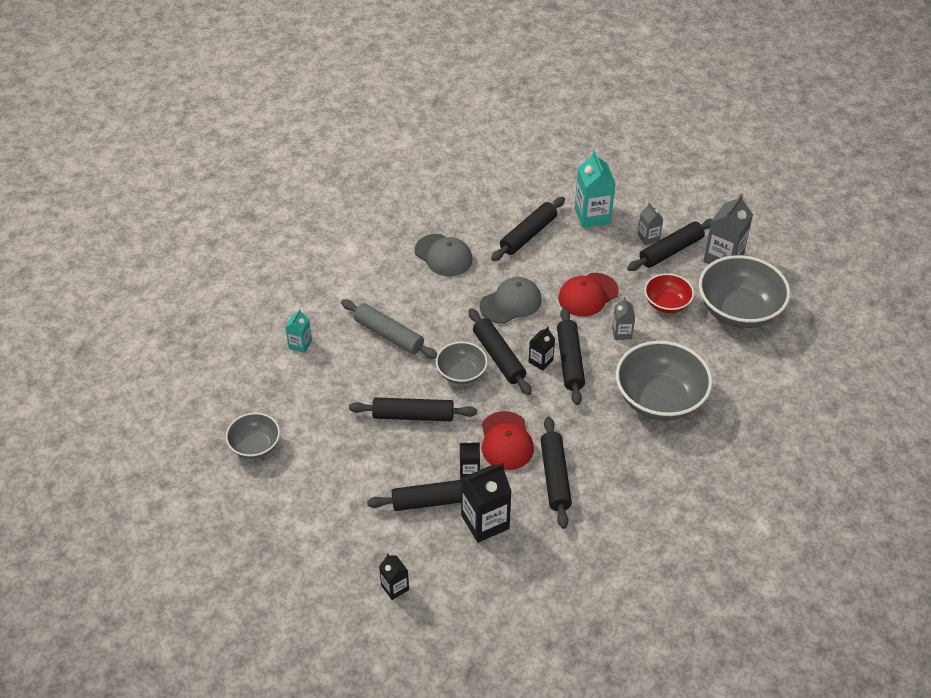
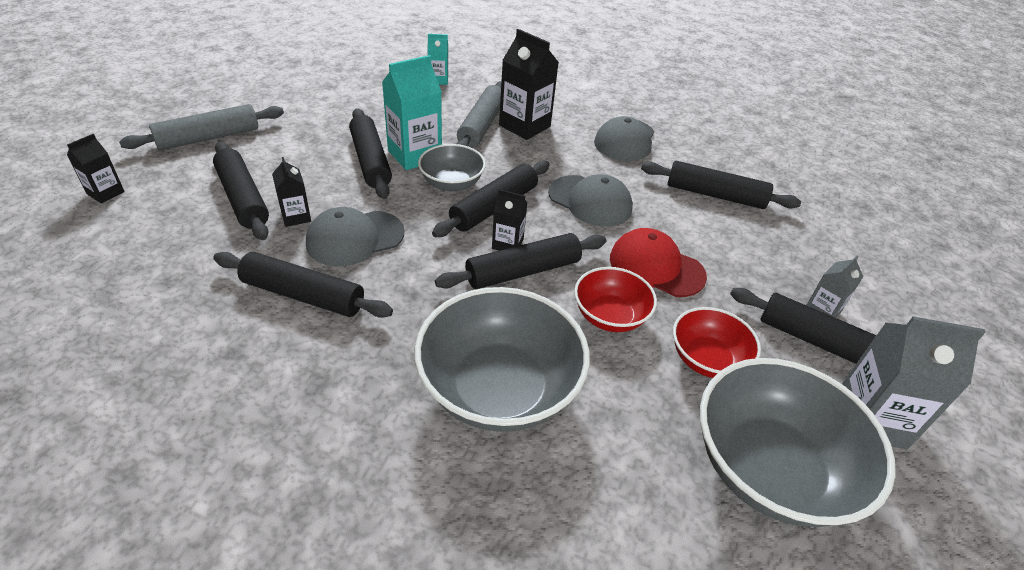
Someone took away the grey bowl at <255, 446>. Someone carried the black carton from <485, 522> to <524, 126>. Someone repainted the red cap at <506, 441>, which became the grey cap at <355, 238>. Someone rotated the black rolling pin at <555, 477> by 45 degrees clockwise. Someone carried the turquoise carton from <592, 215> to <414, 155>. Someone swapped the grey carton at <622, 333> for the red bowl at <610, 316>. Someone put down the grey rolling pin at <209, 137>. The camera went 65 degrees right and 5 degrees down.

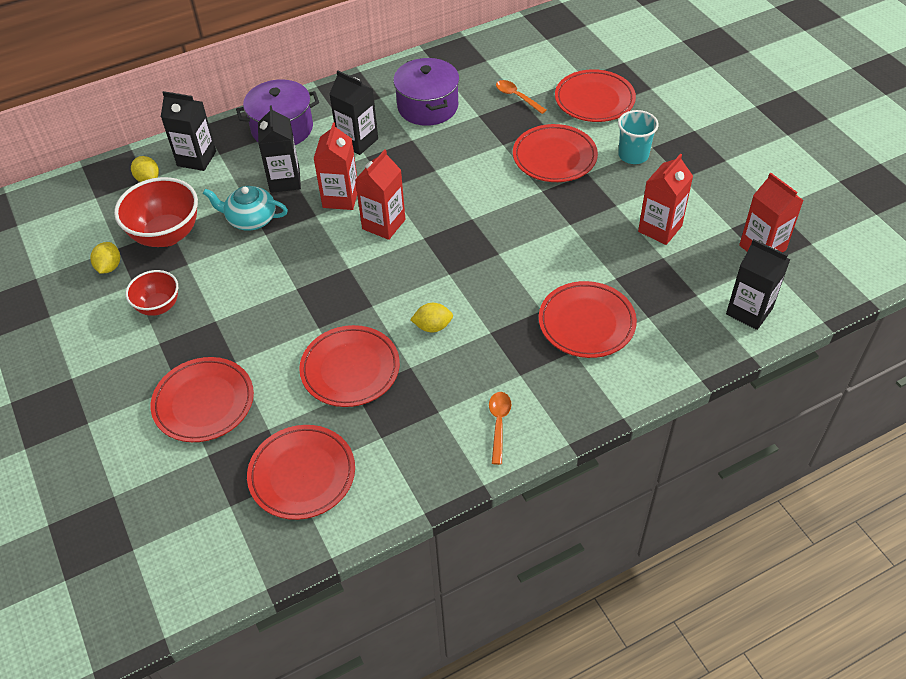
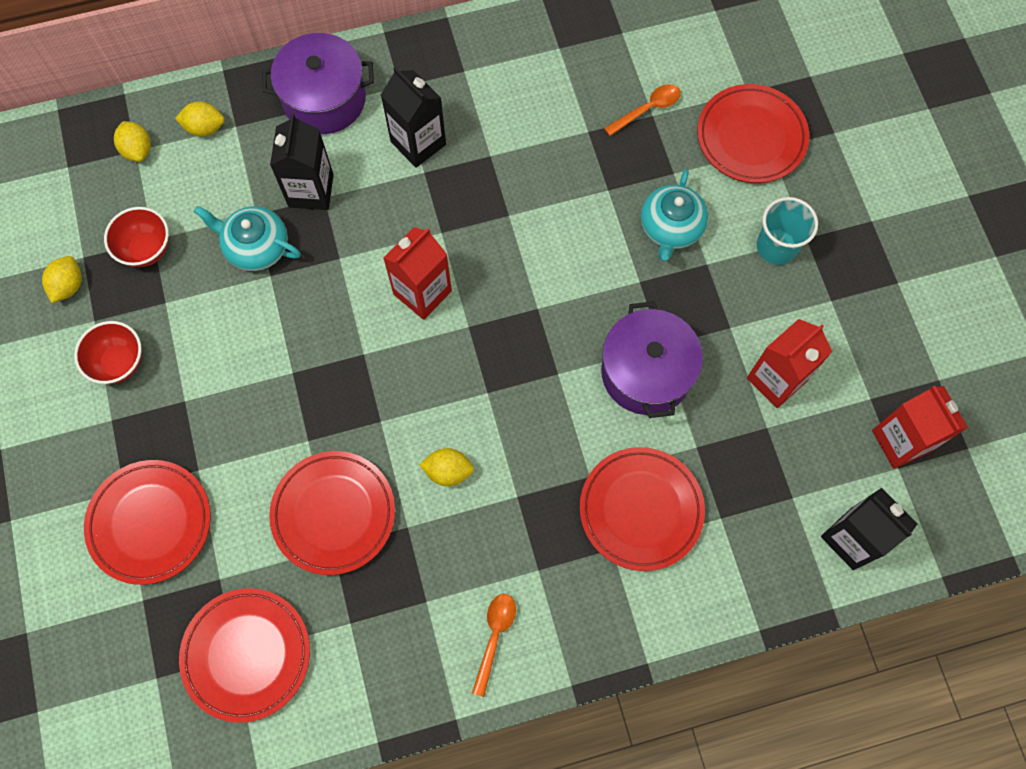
Someone scaled the red bowl at <166, 235> by 0.60. Someone swapped the black carton at <196, 158> for the yellow lemon at <205, 128>. Someone took away the red carton at <340, 198>. Someone carried the purple pot from <427, 106> to <646, 372>. Someone rotated the orange spoon at <517, 97> by 90 degrees clockwise. Someone swapped the red plate at <554, 157> for the turquoise teapot at <671, 227>. The camera went 10 degrees right and 20 degrees up.

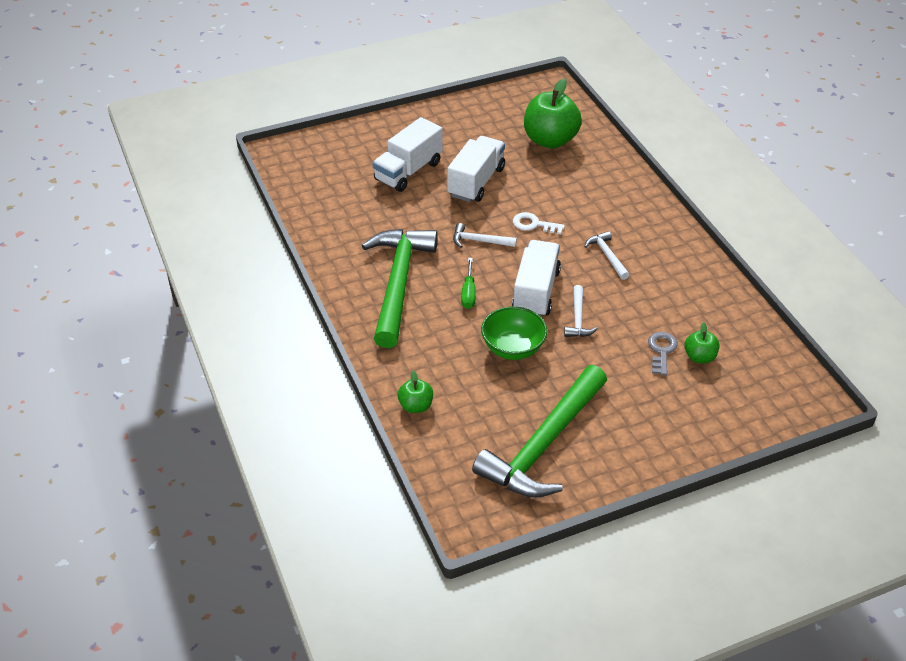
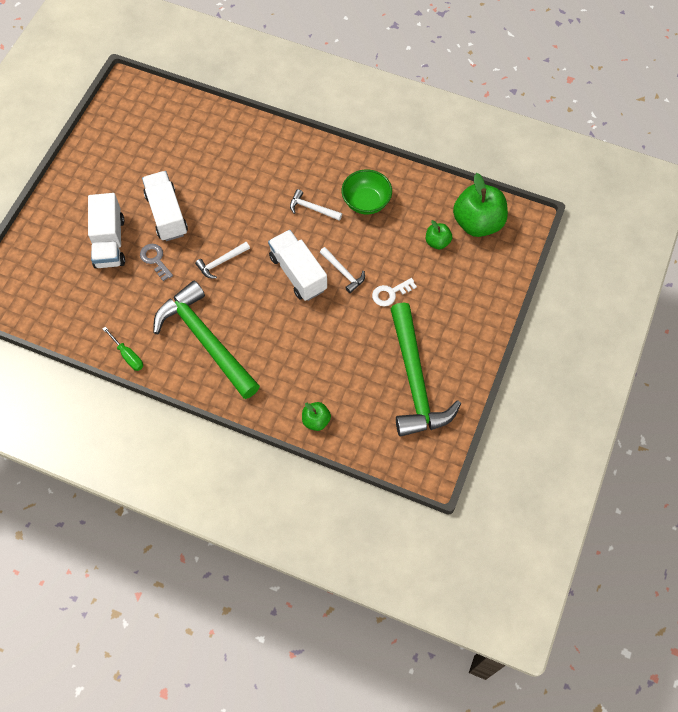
Someone carried the green screwdriver from <468, 293> to <127, 355>. Someone carried the green bowl from <513, 348> to <366, 202>. Someone carried the white key from <533, 224> to <390, 293>. Someone carried the green apple from <550, 140> to <477, 223>. Someone carried the grey key from <661, 350> to <155, 259>. The camera went 45 degrees left and 20 degrees up.

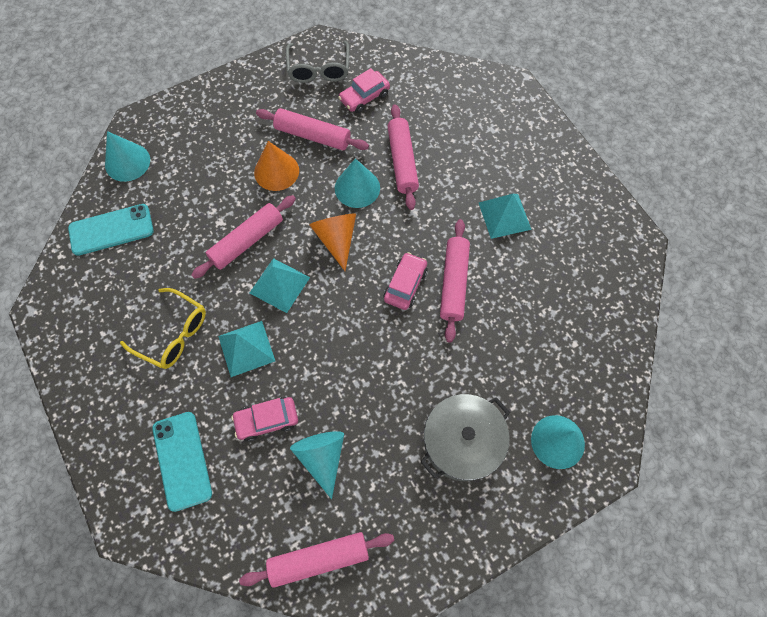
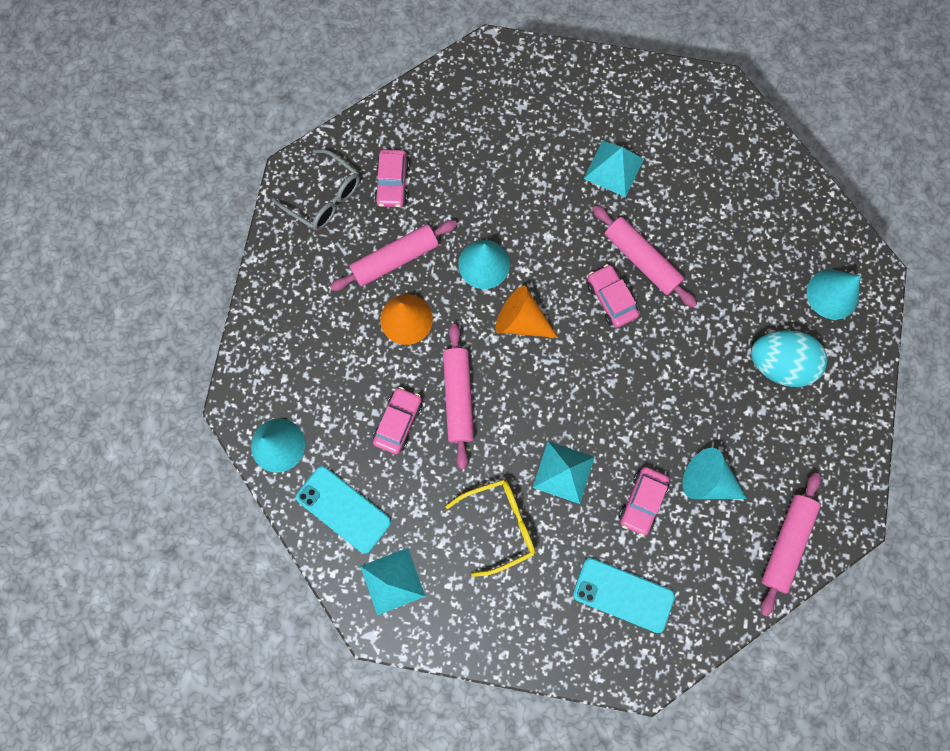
Someone rotated the turquoise phone at <111, 230> by 75 degrees counterclockwise. Someone carried the turquoise pyramid from <279, 285> to <392, 581>. Someone took away the pink rolling pin at <402, 161>. Someone swapped the grey pot at <462, 441> for the turquoise egg at <778, 364>. Someone put down the pink car at <398, 422>. The camera went 50 degrees left and 10 degrees up.

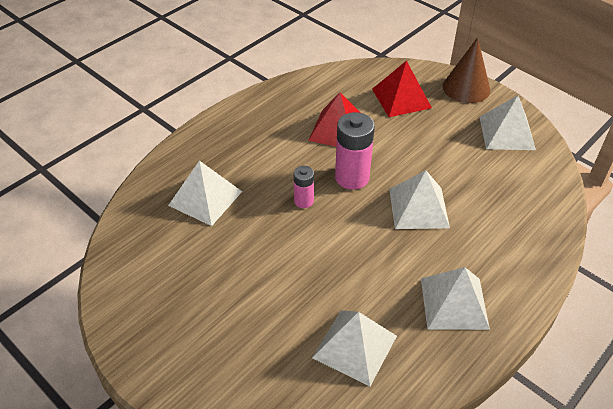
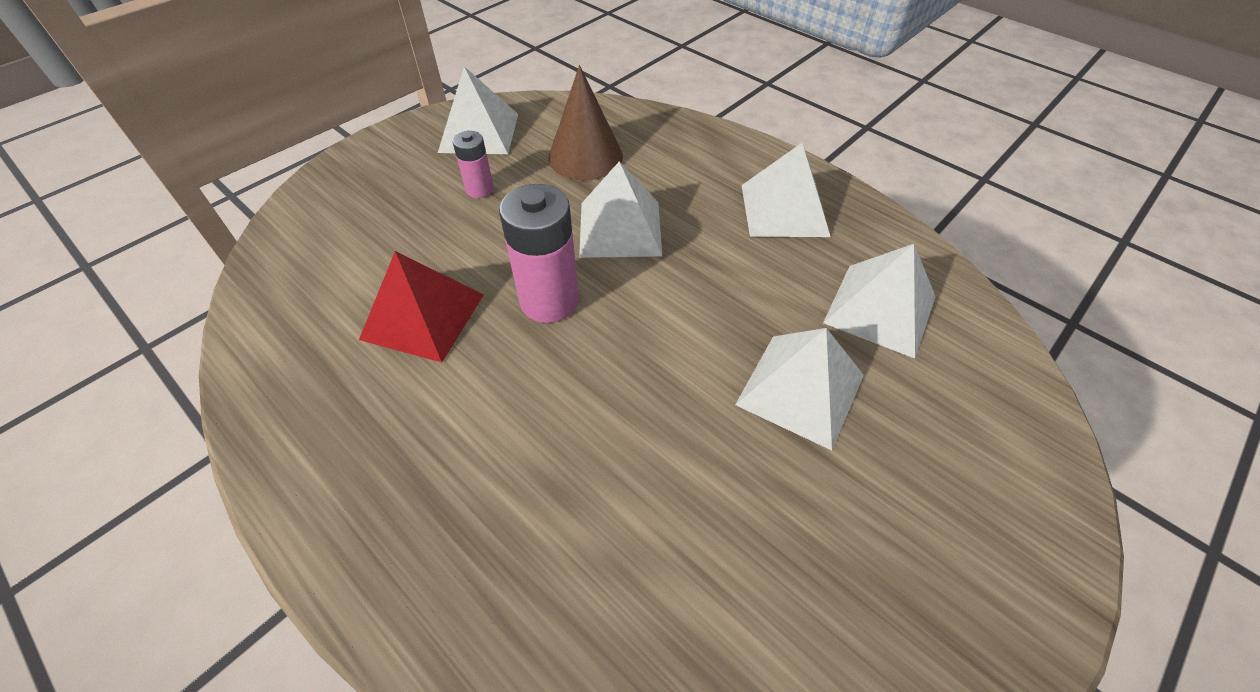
Someone carried the white pyramid from <205, 198> to <800, 389>. Someone carried the pink battery from <303, 201> to <480, 189>. Someone took away the red pyramid at <401, 98>. Someone carried the brown cone from <466, 88> to <585, 156>. The camera went 90 degrees left and 5 degrees up.

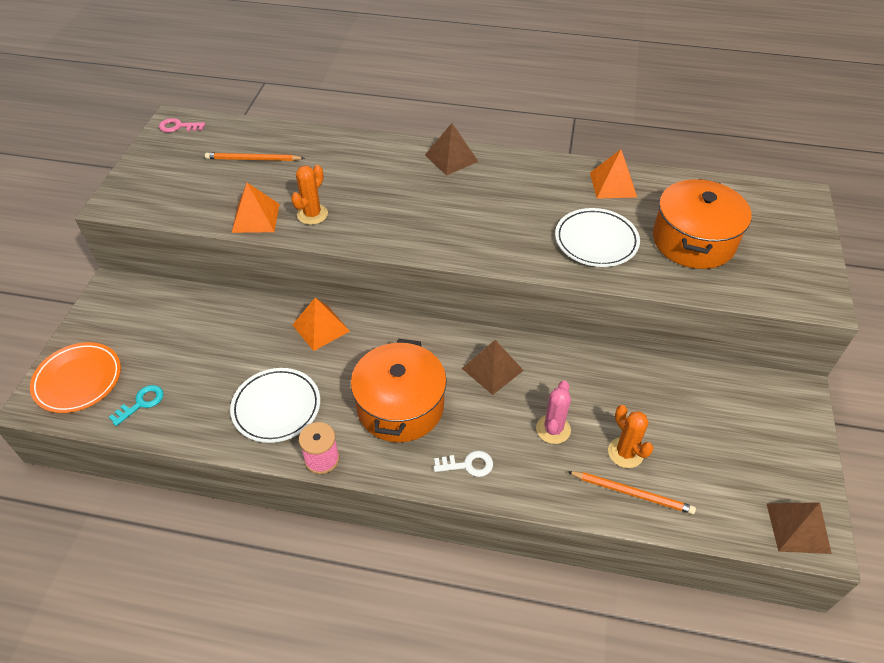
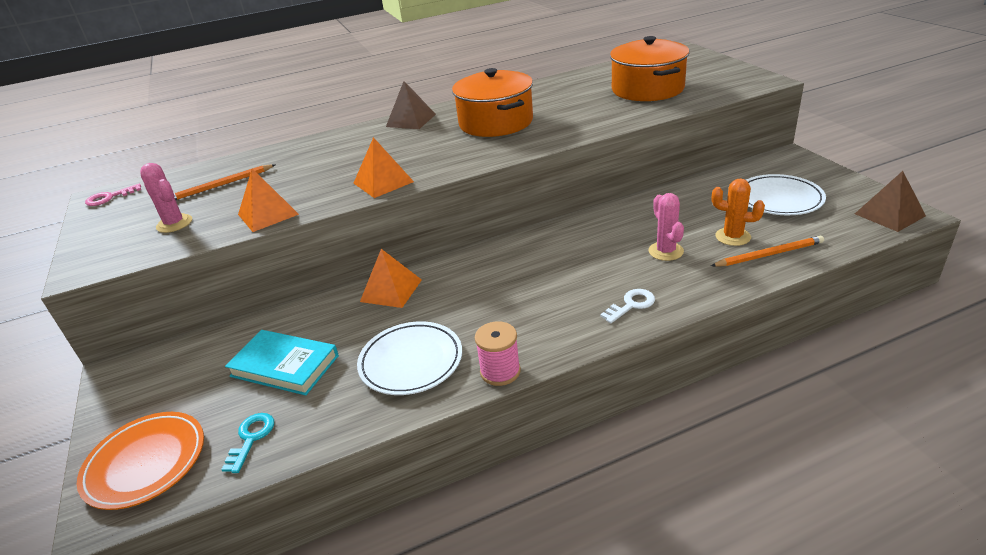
Someone took away the orange cactus at <312, 214>. Someone carried the orange pot from <400, 406> to <496, 122>. Someone took away the brown pyramid at <492, 369>. Someone carried the white plate from <596, 241> to <779, 199>. Someone carried the orange pyramid from <613, 184> to <383, 182>. Someone put down the pink cactus at <174, 224>. Someone put down the turquoise book at <285, 366>. The camera went 30 degrees left and 15 degrees down.

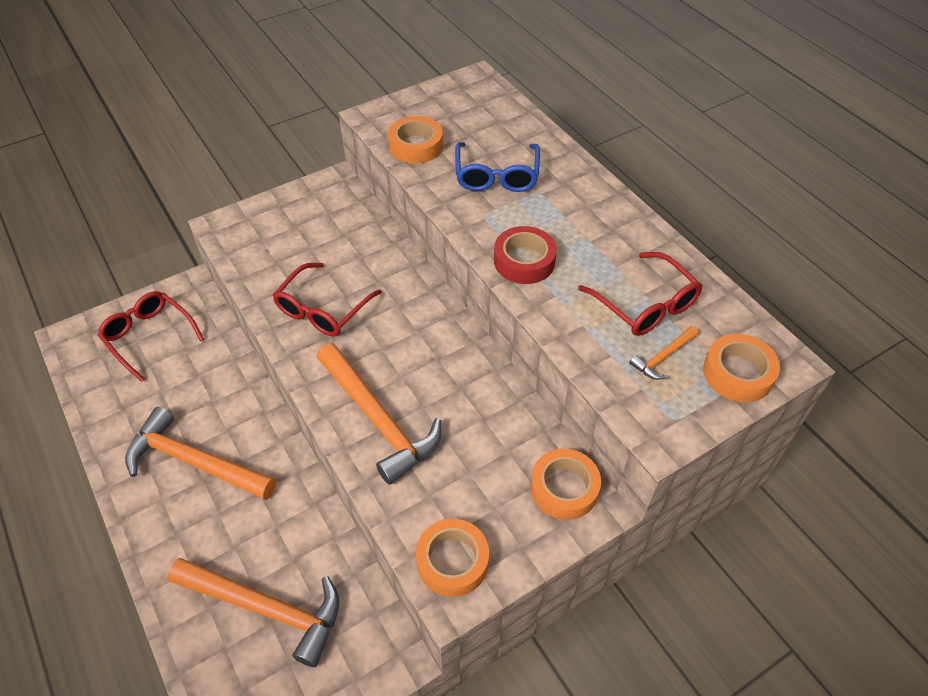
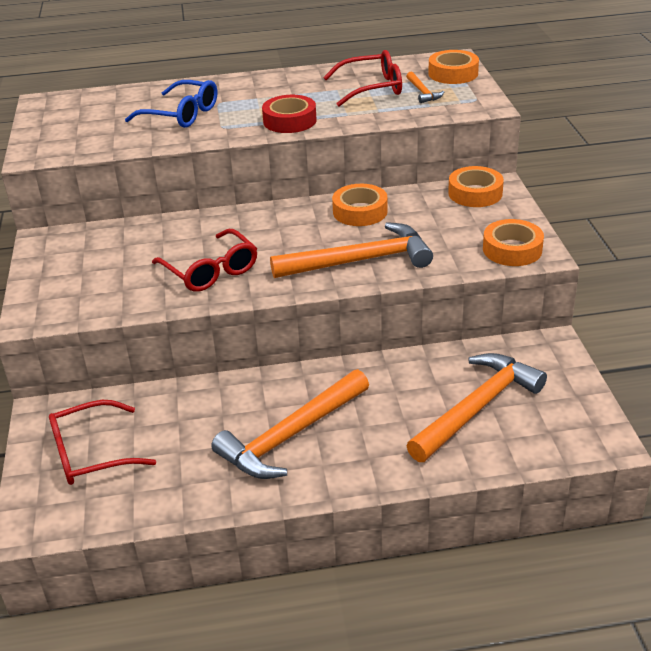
Someone carried the orange tape from <416, 146> to <360, 211>. The camera went 65 degrees left and 15 degrees down.

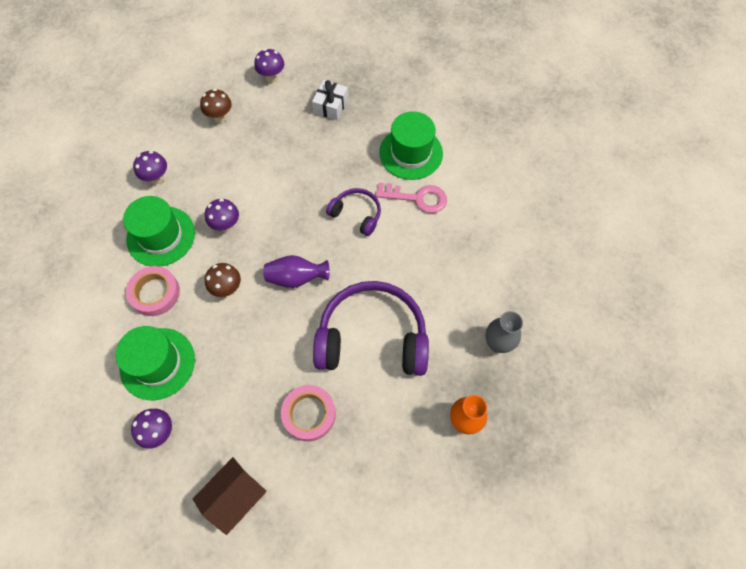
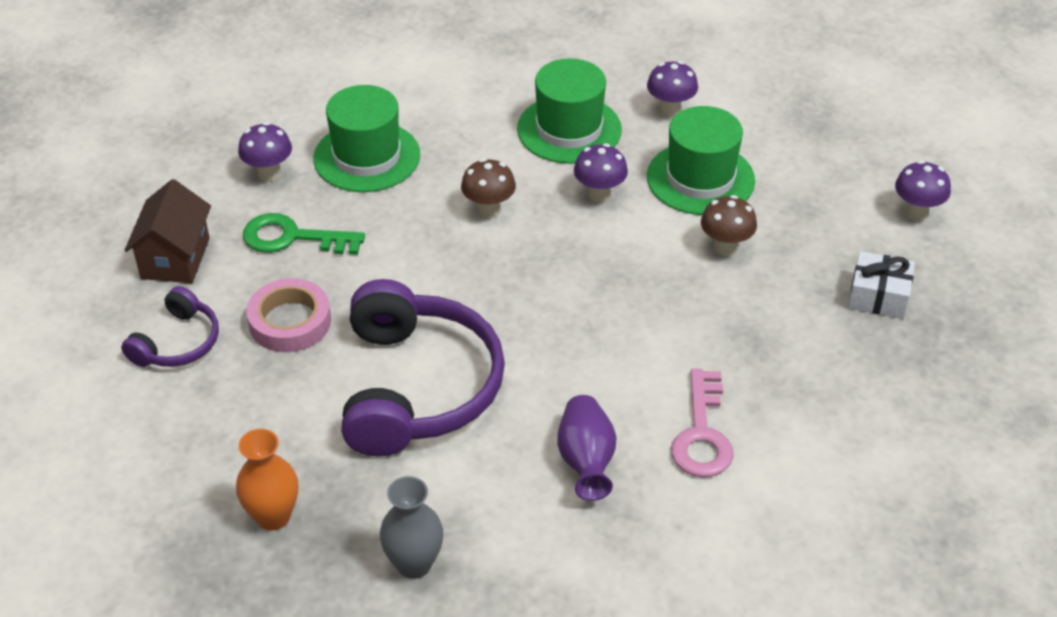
Someone took away the pink tape at <155, 293>. Someone rotated the brown house at <236, 497> by 60 degrees clockwise. Someone carried the brown mushroom from <220, 117> to <725, 248>. Someone carried the purple vase from <296, 278> to <586, 461>. Someone carried the purple headphones from <356, 214> to <178, 343>. Someone carried the green hat from <411, 153> to <700, 178>. Someone put down the green key at <293, 238>. The camera went 85 degrees right and 20 degrees down.

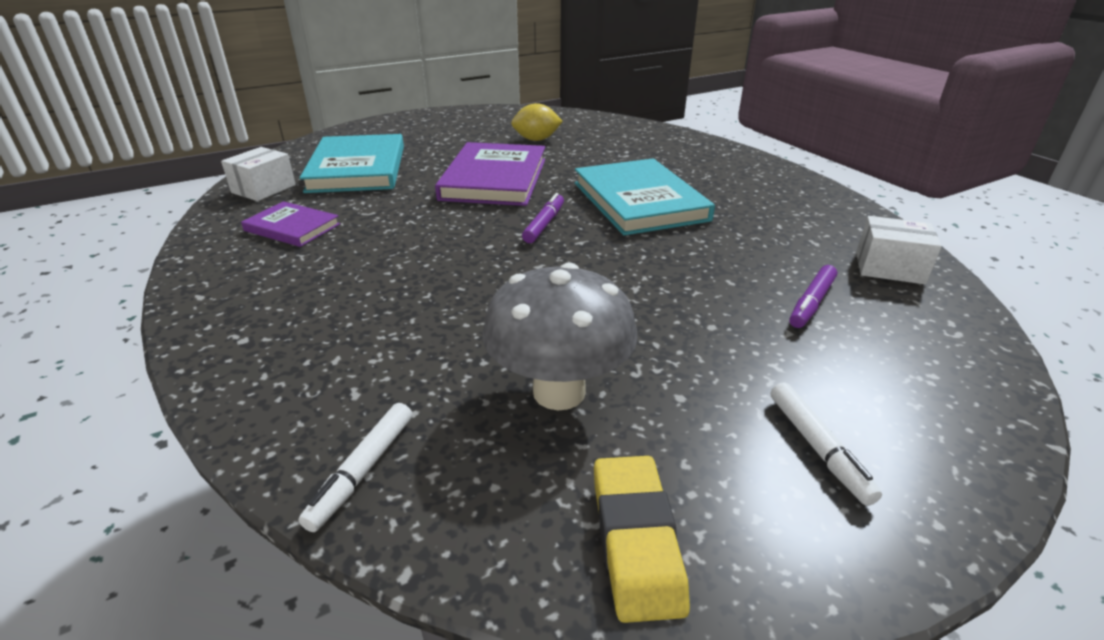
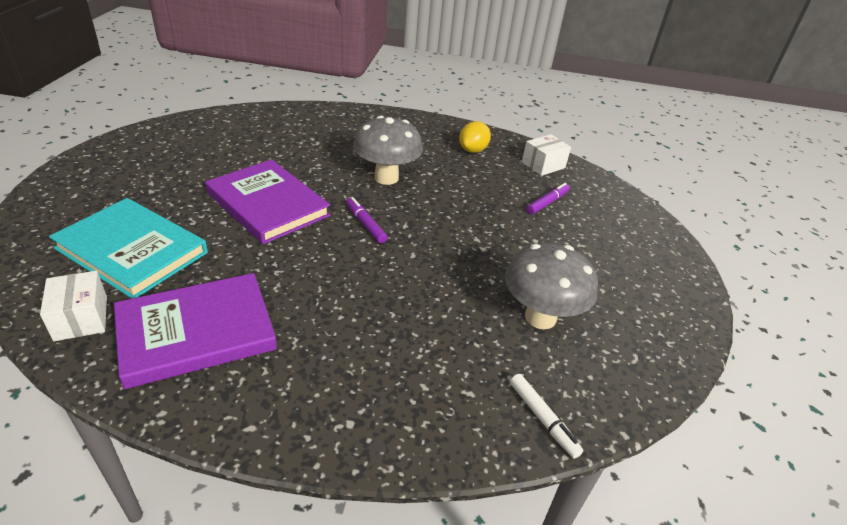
Someone scaled the purple book at <292, 227> by 1.83. Someone carried the yellow lemon from <536, 140> to <473, 150>. Someone swapped the turquoise book at <639, 201> for the grey mushroom at <386, 178>. Someone took away the yellow eraser at <636, 540>. Someone took away the white marker at <818, 448>. Someone rotated the purple marker at <811, 303> by 120 degrees counterclockwise. The camera went 55 degrees left and 5 degrees up.

